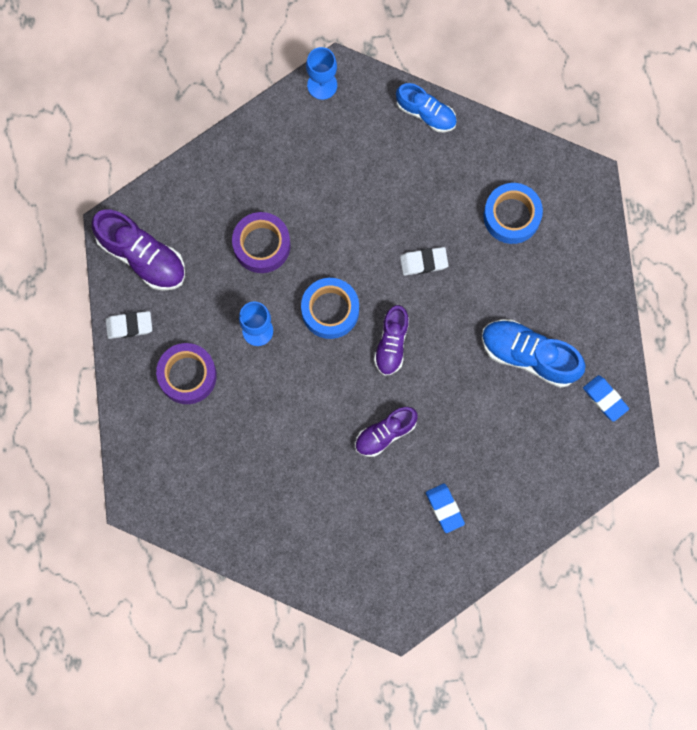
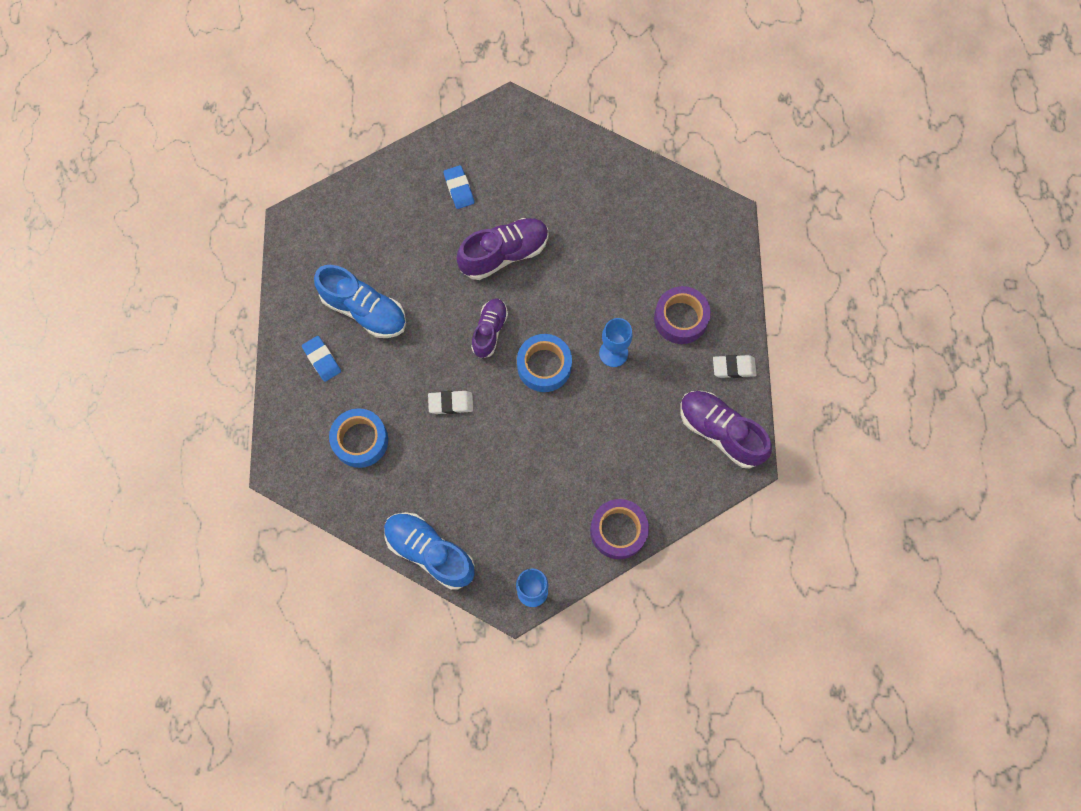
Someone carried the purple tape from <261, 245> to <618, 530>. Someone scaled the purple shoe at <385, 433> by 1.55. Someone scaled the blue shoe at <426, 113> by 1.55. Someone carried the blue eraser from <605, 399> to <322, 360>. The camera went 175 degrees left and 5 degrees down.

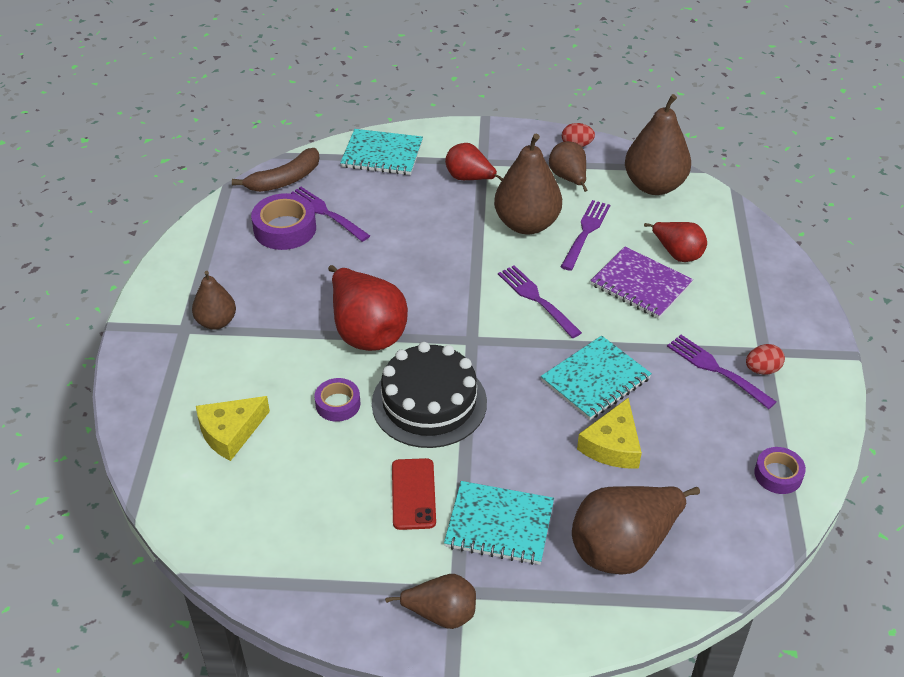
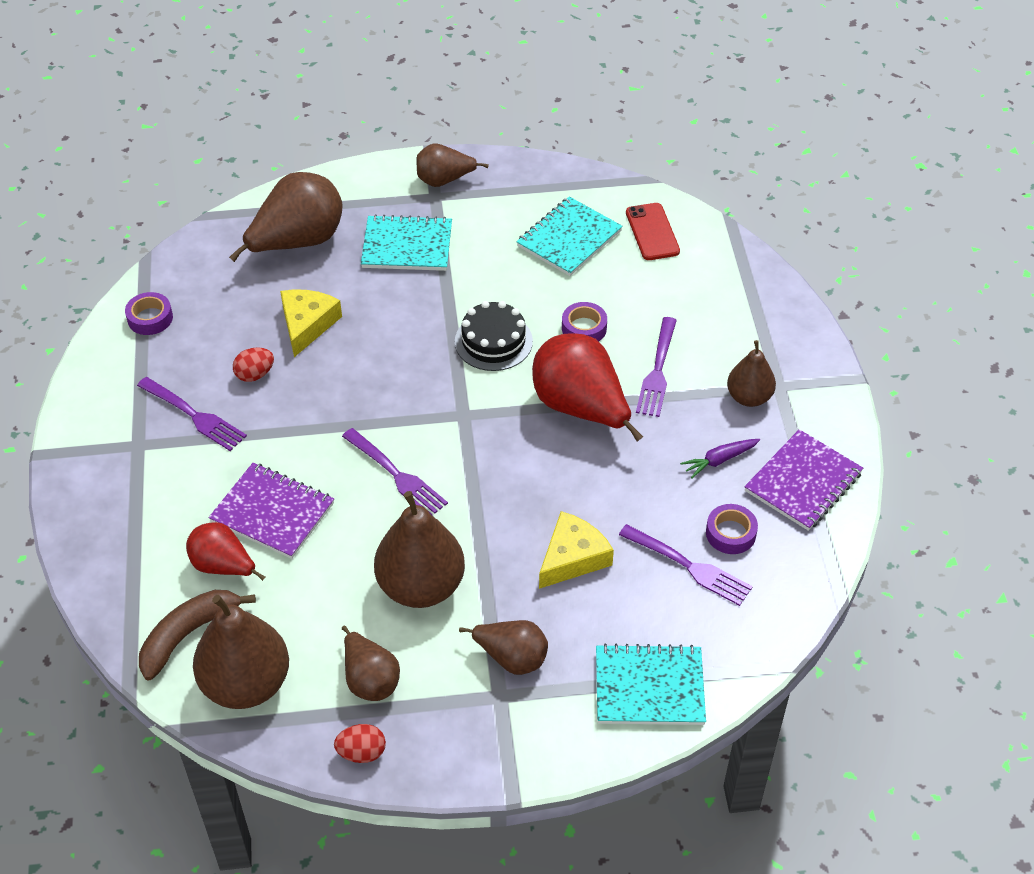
Someone carried the yellow cheese from <230, 432> to <573, 558>. Someone carried the brown banana from <285, 180> to <188, 634>. Someone scaled the purple tape at <285, 229> by 0.62. Someone scaled the black cake at <429, 402> by 0.67. Someone carried the red phone from <413, 494> to <652, 232>. Someone repainted the red pear at <469, 178>, which became the brown pear at <511, 658>. Someone carried the turquoise notebook from <595, 380> to <569, 239>. Someone carried the purple fork from <585, 233> to <657, 370>. Someone carried the red egg from <762, 370> to <255, 374>. Someone put down the purple carrot at <719, 460>. Someone put down the purple notebook at <803, 482>. The camera went 170 degrees right and 5 degrees up.

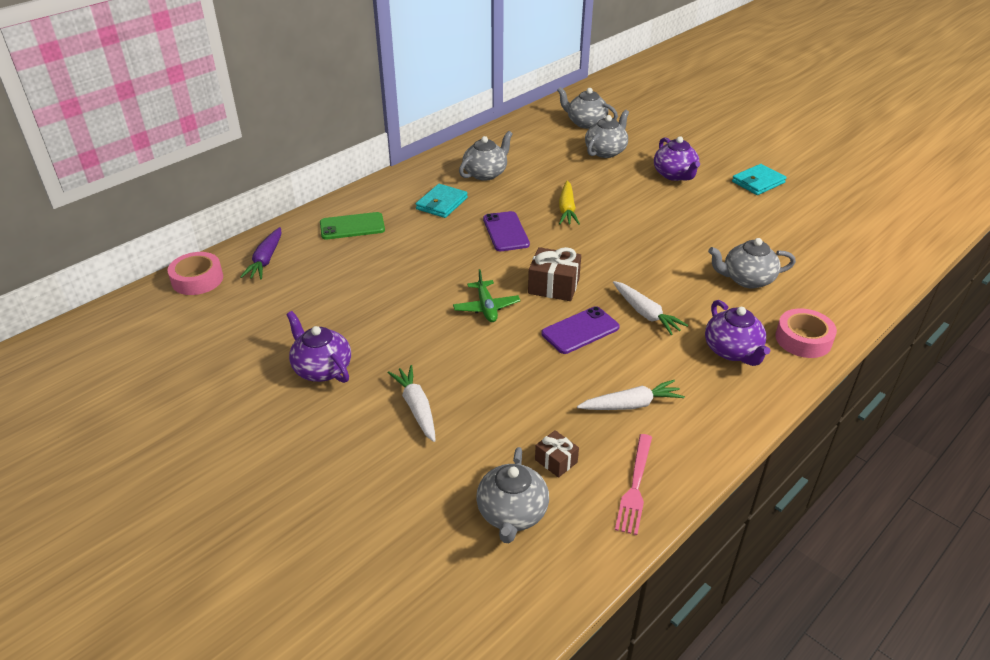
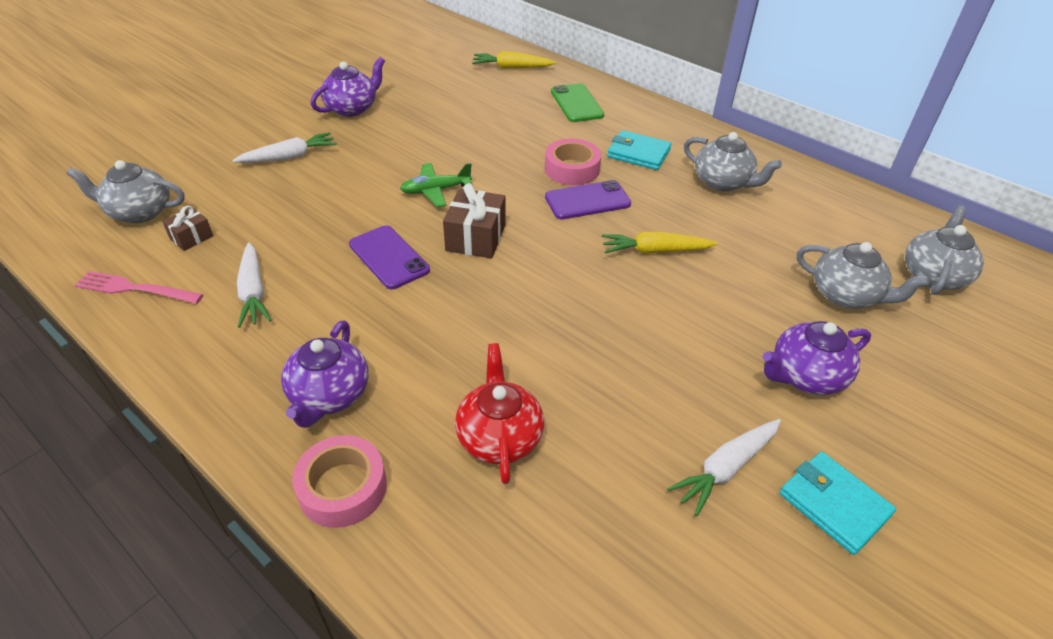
Someone carried the pink tape from <197, 279> to <572, 169>. Someone repainted the purple carrot at <265, 260>, which became the yellow carrot at <511, 67>. Someone carried the white carrot from <646, 314> to <725, 469>. Someone rotated the purple teapot at <732, 351> by 60 degrees counterclockwise. Someone repainted the grey teapot at <746, 279>, which became the red teapot at <499, 436>. The camera went 85 degrees right and 5 degrees up.

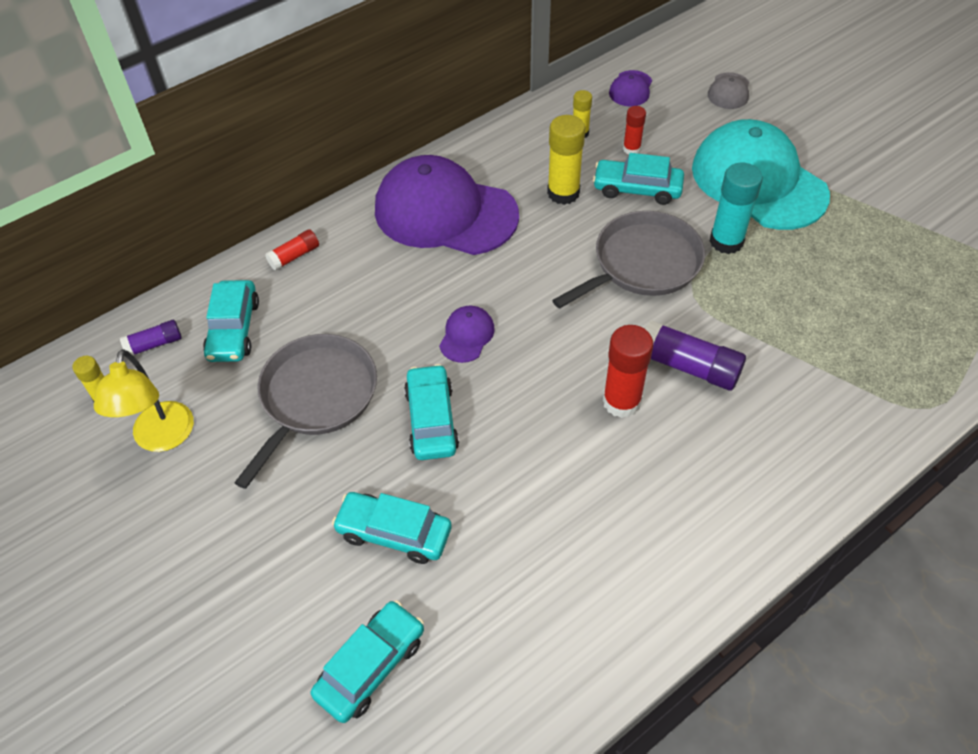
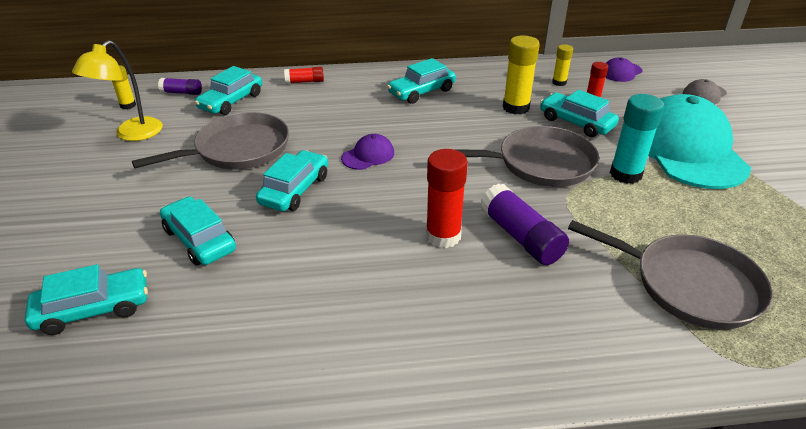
Someone swapped the purple cap at <445, 212> for the turquoise car at <421, 92>. Someone put down the grey pan at <689, 285>. The camera went 30 degrees right and 15 degrees down.

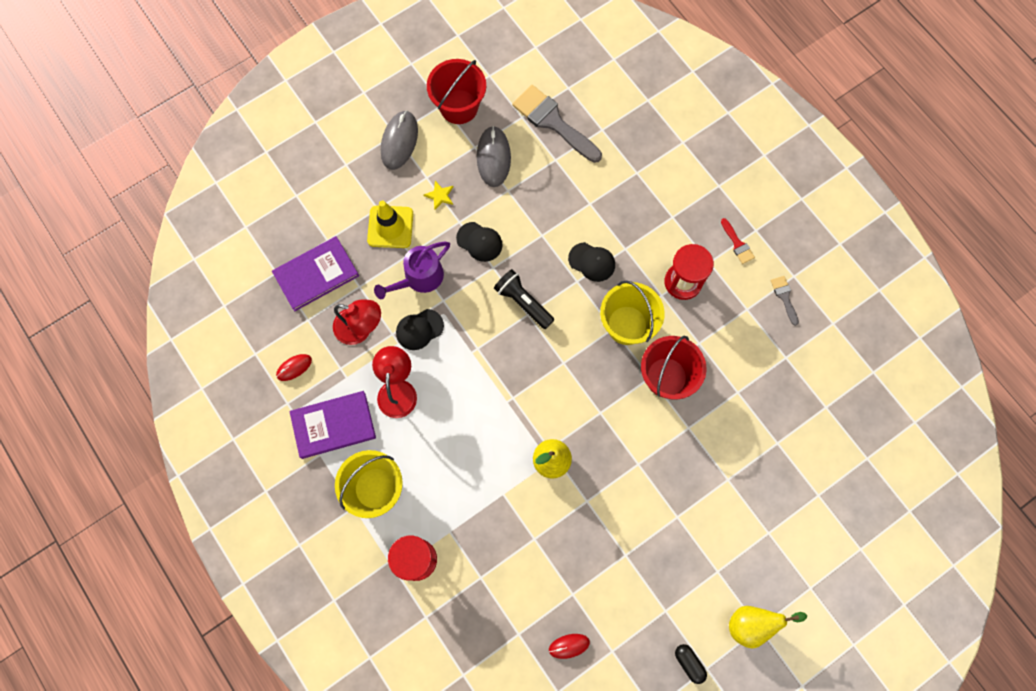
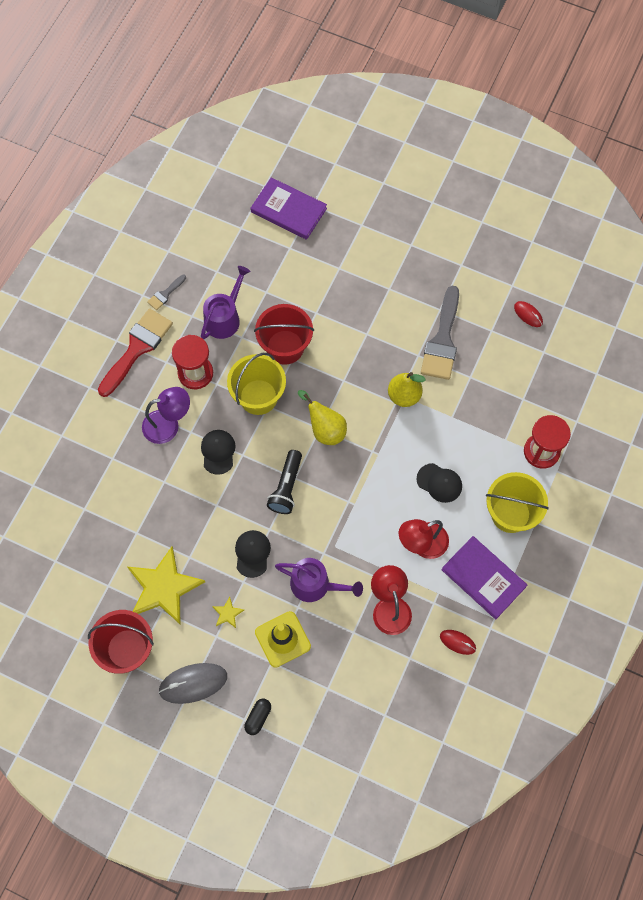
Someone carried the purple book from <316, 274> to <288, 210>. Someone carried the black cap from <419, 329> to <439, 483>. Someone swapped the grey mouse at <493, 158> for the yellow star at <163, 587>. Someone carried the grey brush from <553, 122> to <442, 340>. Someone carried the black capsule from <689, 663> to <258, 717>. Someone scaled the red brush at <737, 244> by 2.15. Someone carried the yellow pear from <752, 624> to <325, 429>. Someone put down the purple lamp at <168, 425>. Someone put down the purple watering can at <224, 318>. The camera went 120 degrees left and 5 degrees down.

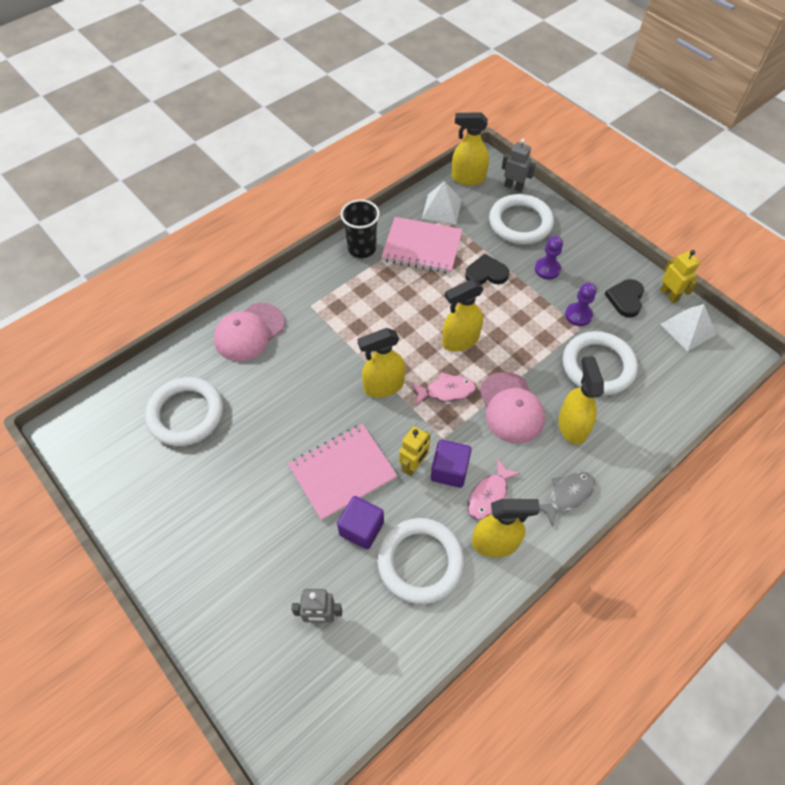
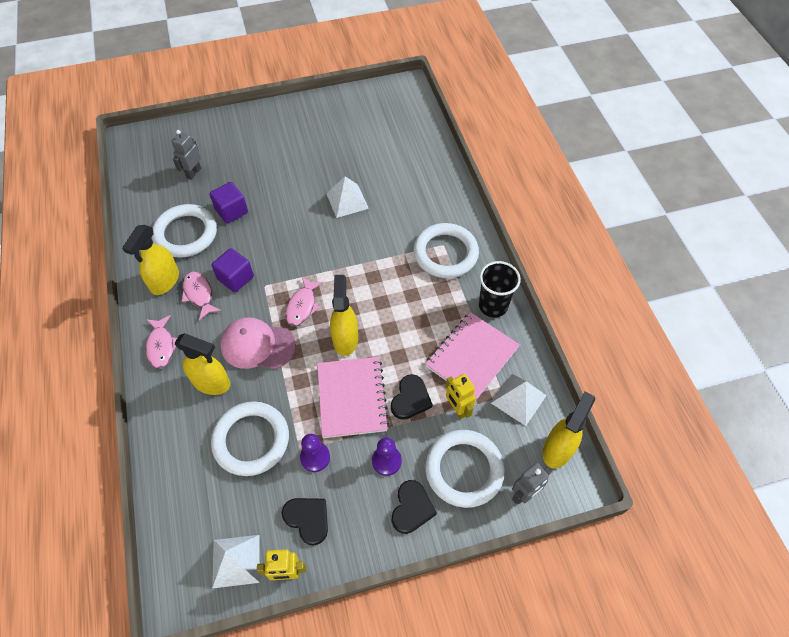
Someone carried the white ring from <186, 414> to <445, 253>. Someone took away the pink cap at <249, 332>. Someone carried the pink notebook from <342, 472> to <352, 398>. Someone took away the yellow spray bottle at <383, 386>. Someone carried the yellow robot from <413, 465> to <457, 409>. Someone repainted the grey fish at <568, 495>, which became the pink fish at <161, 346>. Someone put down the white pyramid at <347, 200>. Someone put down the black heart at <412, 508>. The camera went 115 degrees right and 0 degrees up.

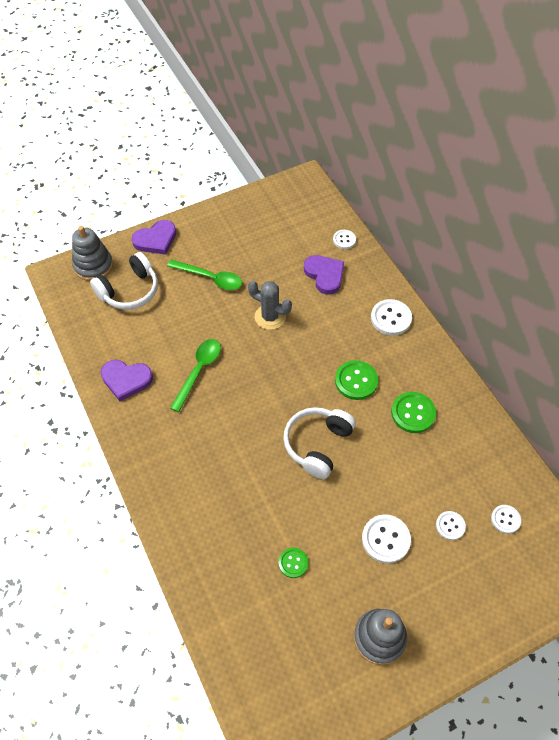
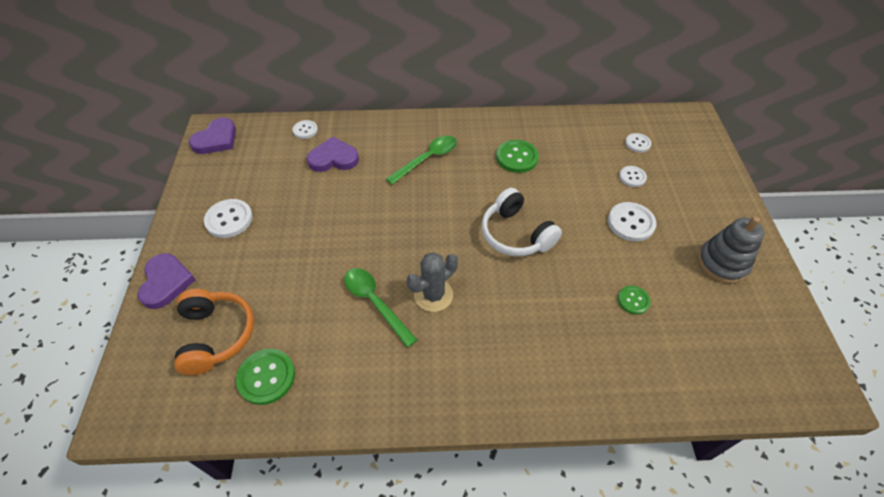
Someone took away the grey stacking toy at <93, 266>. Someone repainted the white headphones at <129, 291>, which became the orange headphones at <216, 335>. Someone carried the purple heart from <126, 380> to <216, 139>. Someone carried the green spoon from <210, 278> to <427, 159>. Someone carried the grey cactus from <270, 317> to <433, 295>. Someone carried the green button from <356, 381> to <266, 377>. Someone carried the white button from <391, 318> to <229, 219>. The camera went 65 degrees left and 5 degrees down.

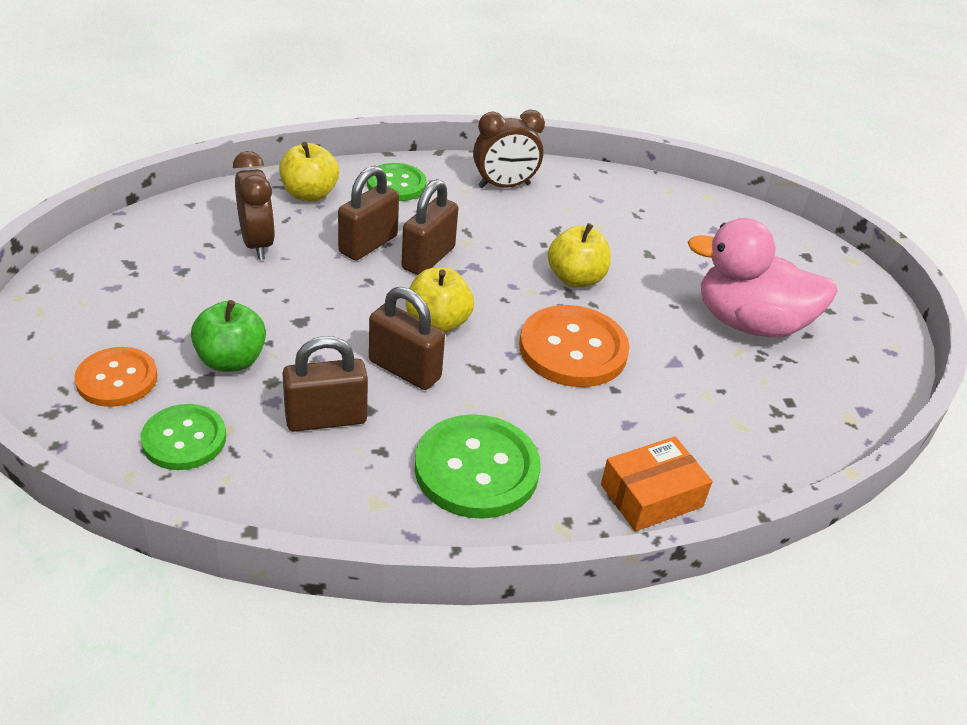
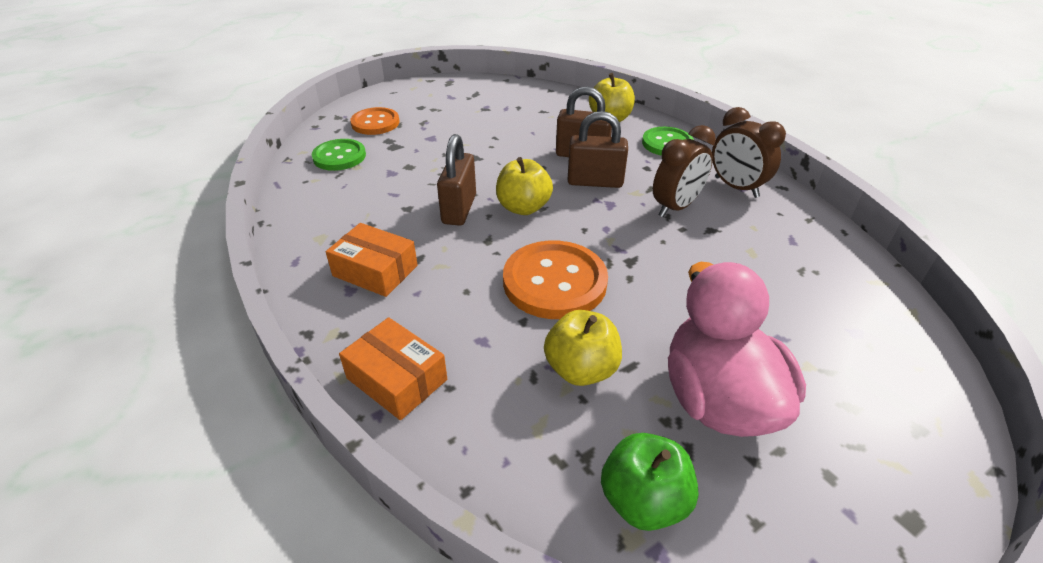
Someone carried the green apple from <231, 360> to <643, 500>. Someone carried the brown clock from <257, 244> to <676, 207>. Someone took away the brown padlock at <326, 419>. Someone swapped the green button at <476, 469> for the orange box at <375, 271>. Someone carried the yellow apple from <575, 278> to <581, 369>. The camera went 70 degrees right and 0 degrees up.

